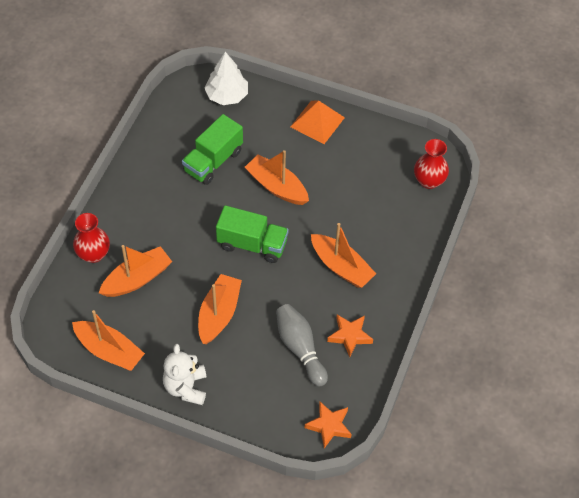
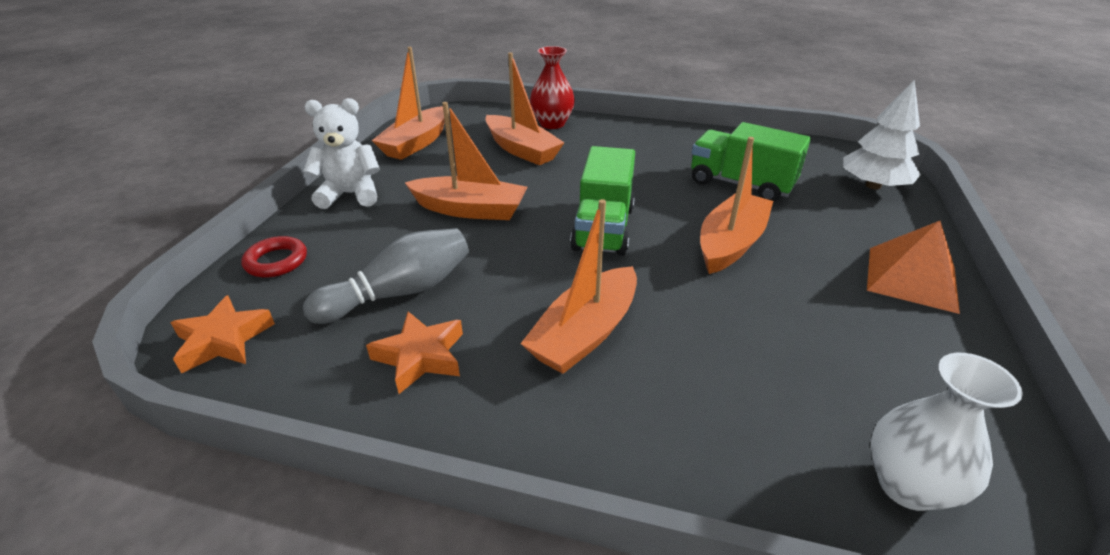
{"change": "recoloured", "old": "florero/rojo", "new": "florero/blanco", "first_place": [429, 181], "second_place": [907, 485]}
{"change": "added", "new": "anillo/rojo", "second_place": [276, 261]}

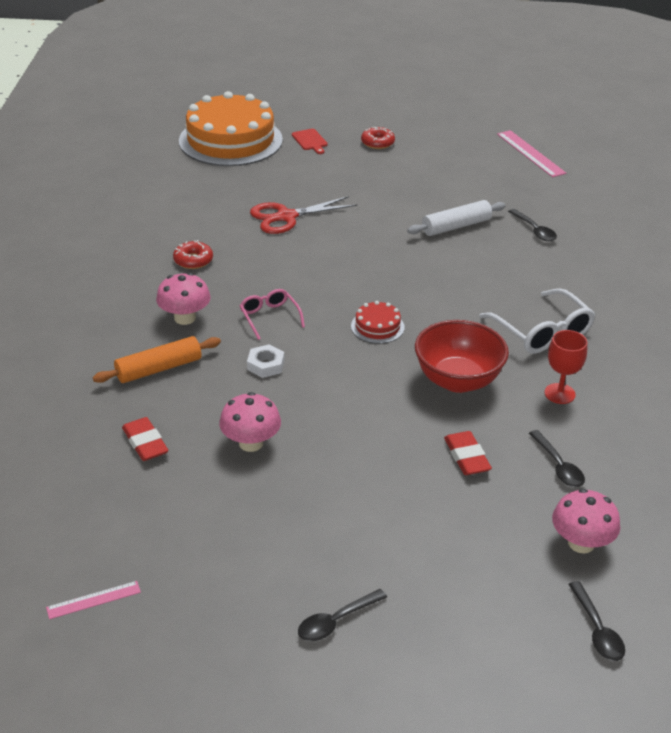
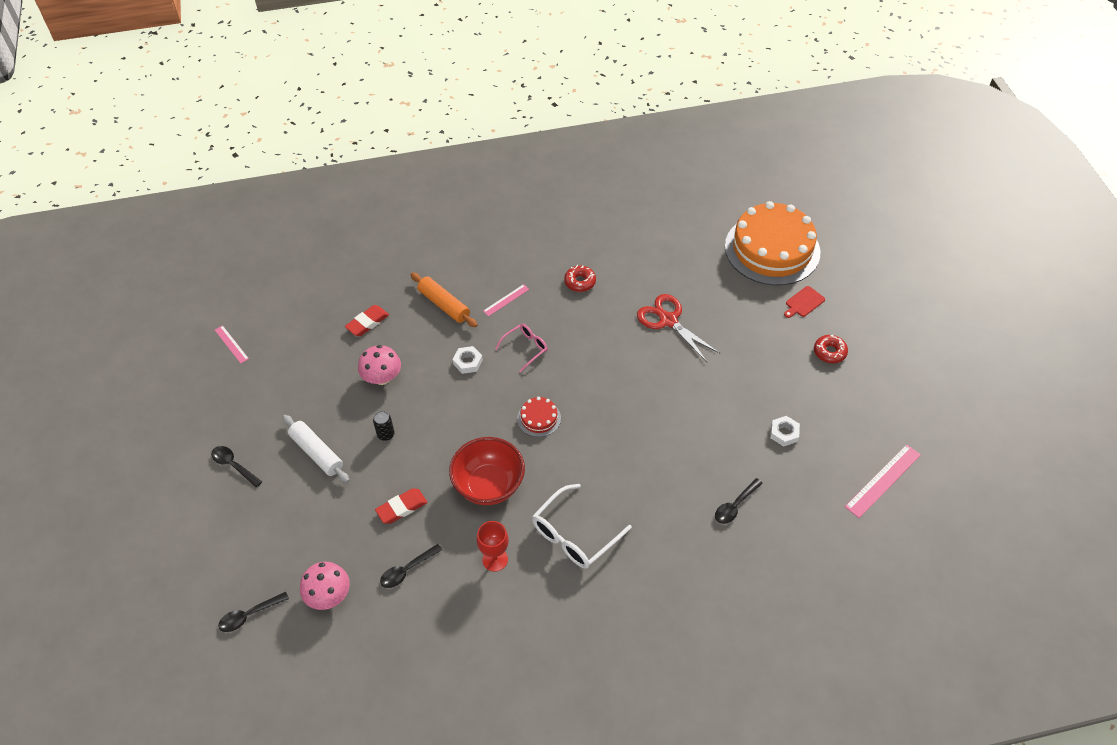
{"change": "replaced", "old": "seta/rosa", "new": "regla/rosa", "first_place": [185, 318], "second_place": [506, 300]}
{"change": "moved", "old": "rodillo/blanco", "first_place": [456, 226], "second_place": [317, 453]}
{"change": "added", "new": "lata/negro", "second_place": [386, 434]}
{"change": "added", "new": "tuerca/blanco", "second_place": [784, 433]}

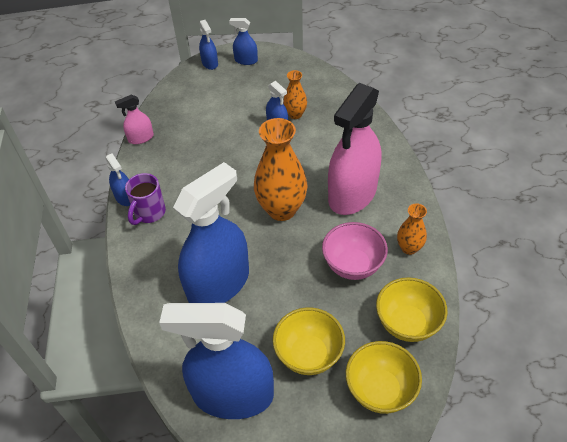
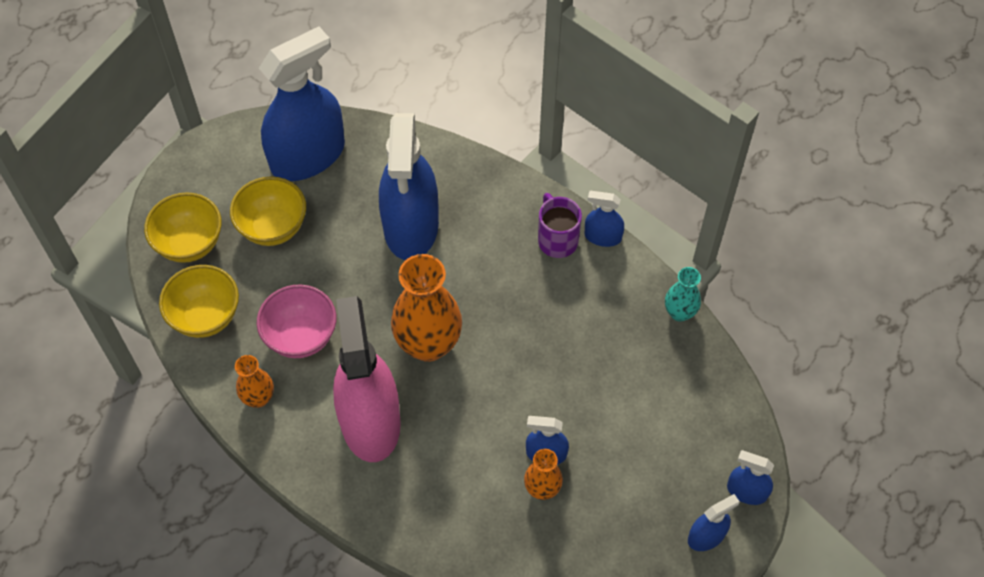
{"change": "replaced", "old": "pulverizador/rosa", "new": "florero/turquesa", "first_place": [141, 138], "second_place": [679, 312]}

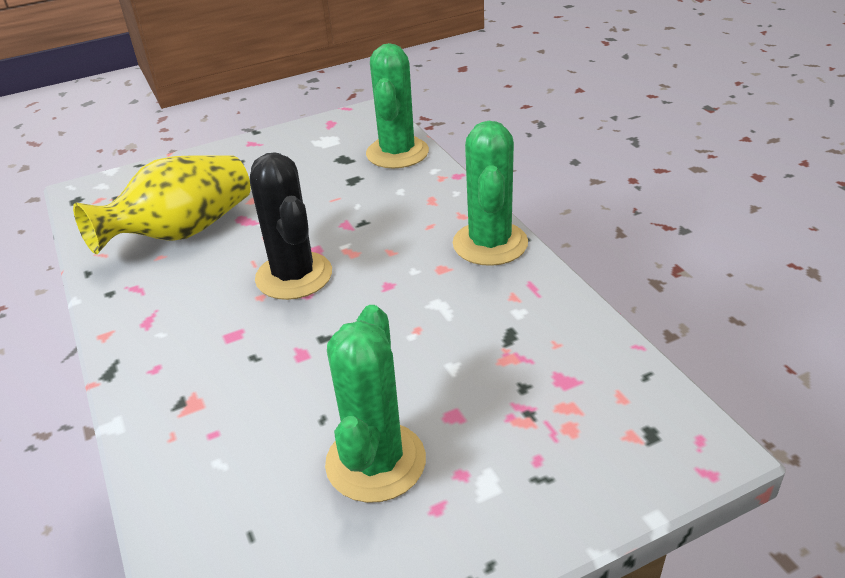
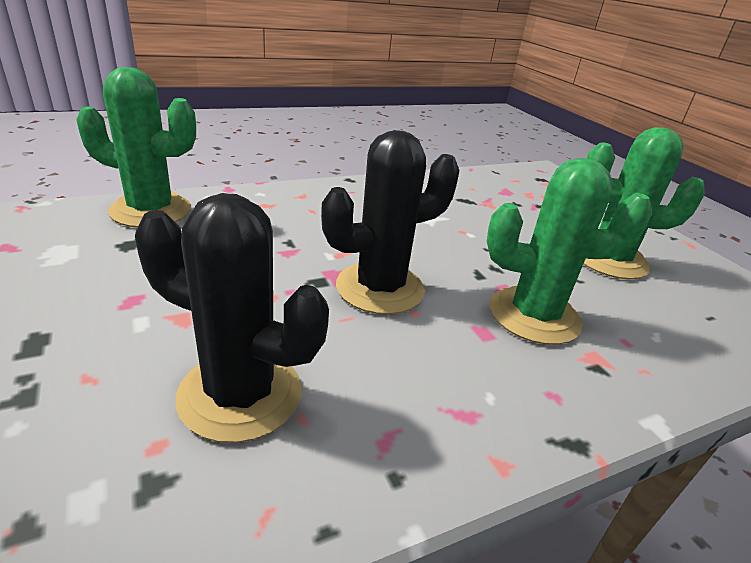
{"change": "replaced", "old": "florero/amarillo", "new": "cactus/negro", "first_place": [182, 232], "second_place": [240, 394]}
{"change": "moved", "old": "cactus/verde", "first_place": [490, 244], "second_place": [534, 315]}

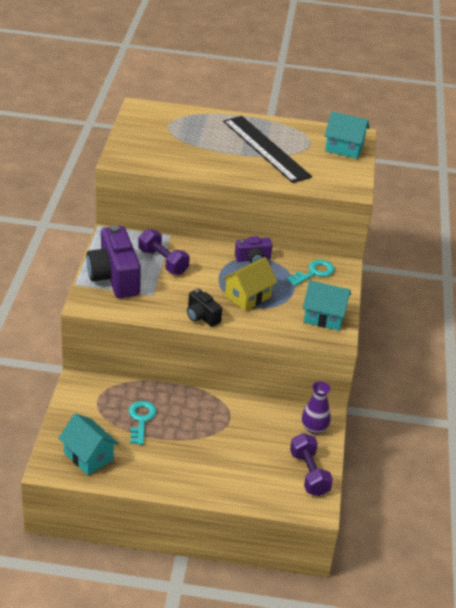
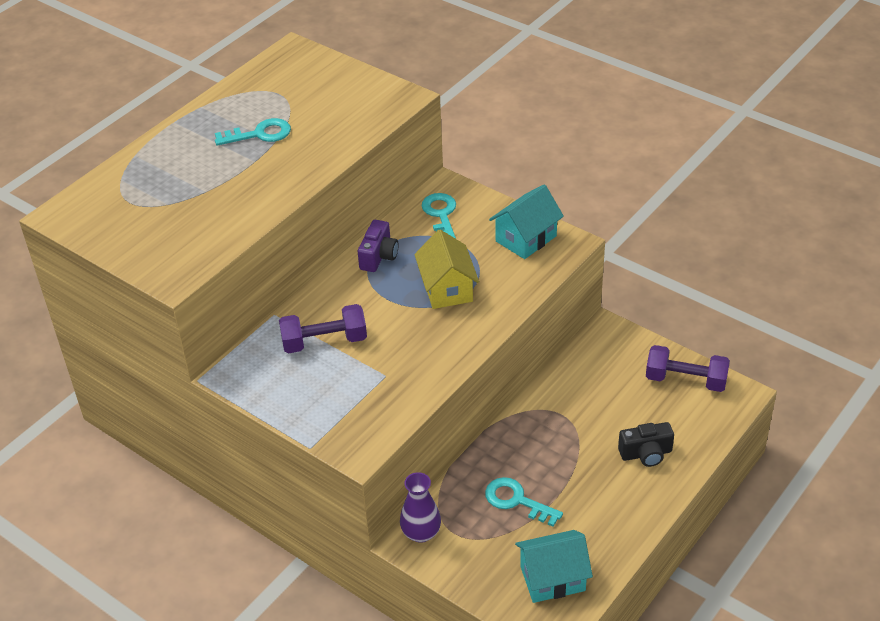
{"change": "removed", "old": "cámara/morado", "first_place": [114, 277]}
{"change": "moved", "old": "cámara/negro", "first_place": [202, 316], "second_place": [646, 454]}
{"change": "replaced", "old": "regla/negro", "new": "llave/turquesa", "first_place": [266, 148], "second_place": [260, 134]}
{"change": "moved", "old": "florero/morado", "first_place": [314, 428], "second_place": [421, 533]}
{"change": "removed", "old": "casa/turquesa", "first_place": [344, 148]}

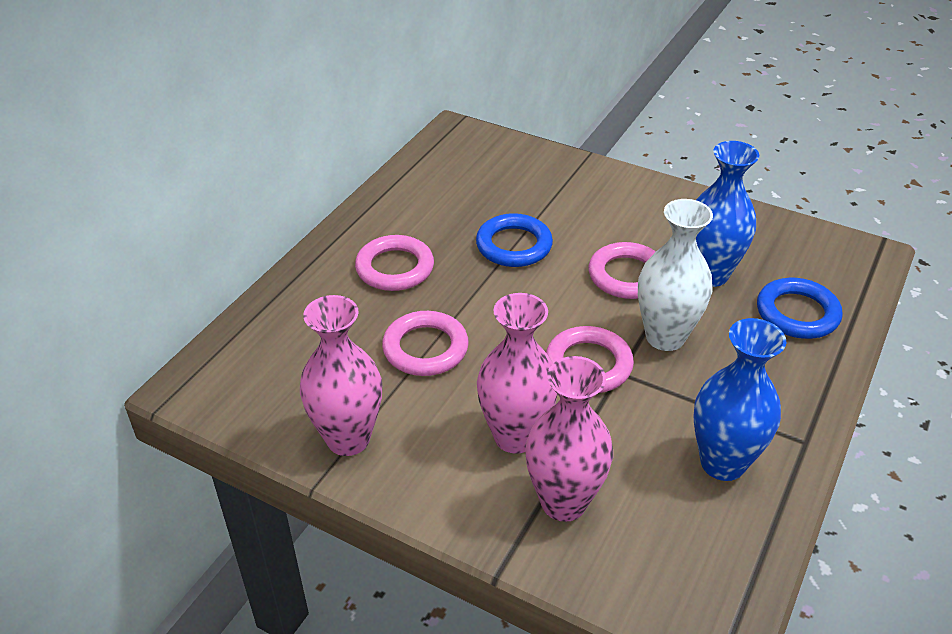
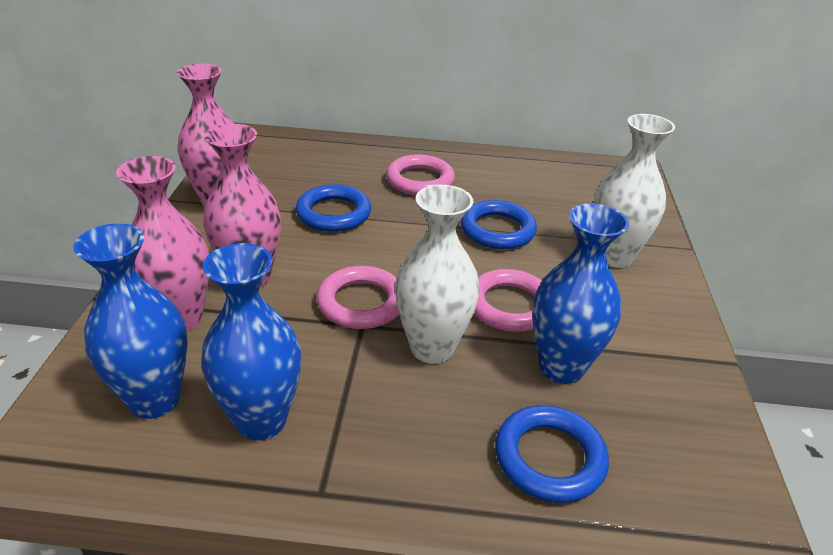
{"change": "recoloured", "old": "anillo/rosa", "new": "anillo/azul", "first_place": [425, 348], "second_place": [333, 213]}
{"change": "added", "new": "florero/azul", "second_place": [154, 399]}
{"change": "added", "new": "florero/blanco", "second_place": [613, 256]}

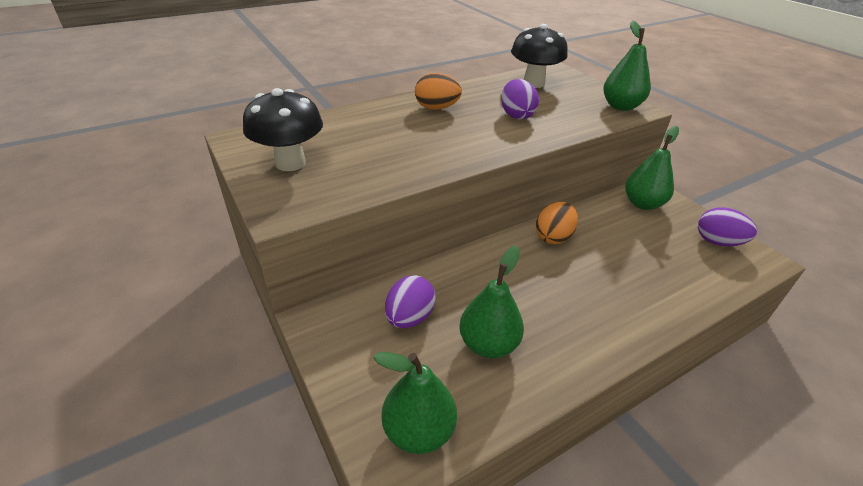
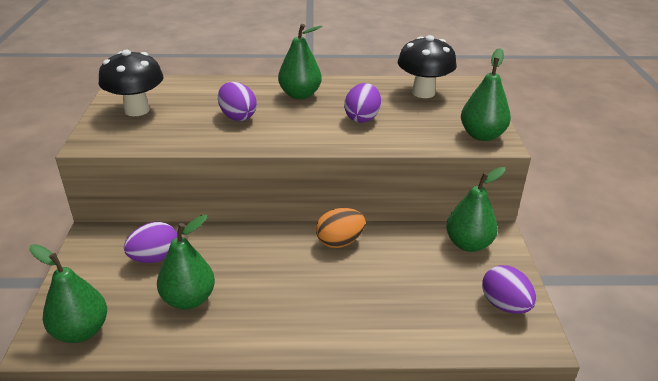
{"change": "replaced", "old": "huevo/naranja", "new": "pera/verde", "first_place": [437, 108], "second_place": [300, 95]}
{"change": "added", "new": "huevo/morado", "second_place": [237, 116]}

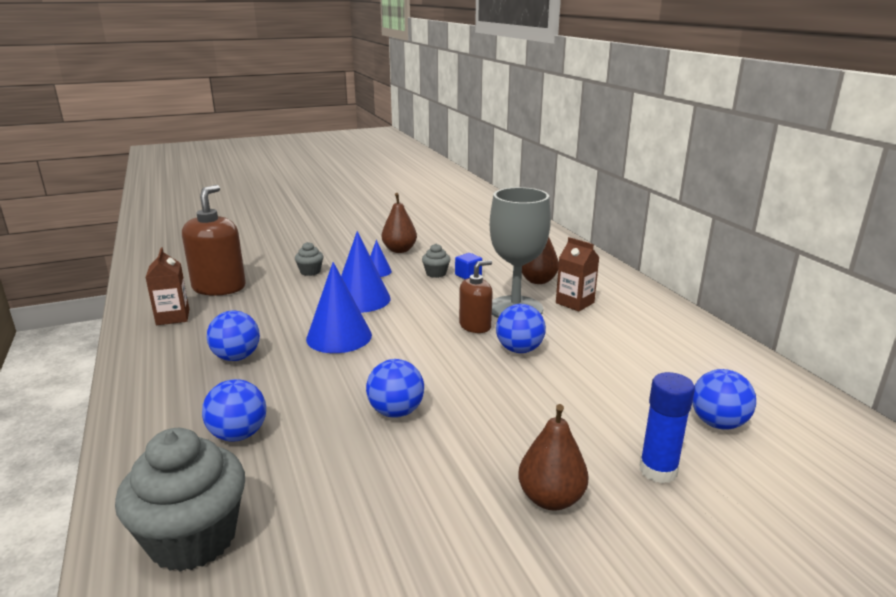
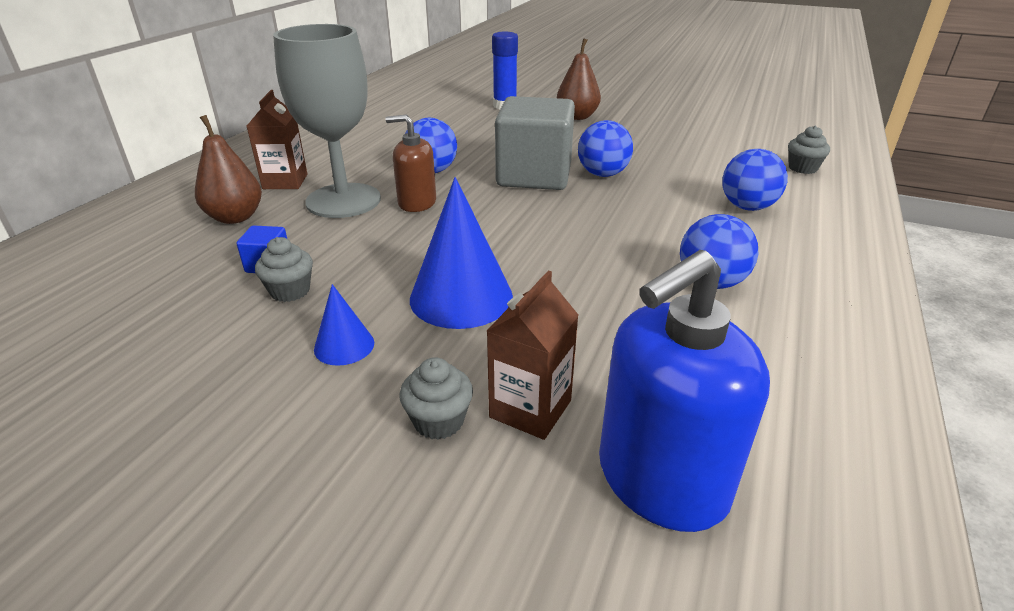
{"change": "resized", "old": "magdalena/gris", "first_place": [193, 539], "second_place": [802, 168], "factor": 0.47}
{"change": "moved", "old": "cartón de leche/marrón", "first_place": [173, 317], "second_place": [530, 409]}
{"change": "recoloured", "old": "dispensador de jabón/marrón", "new": "dispensador de jabón/azul", "first_place": [219, 287], "second_place": [661, 480]}
{"change": "removed", "old": "cono/azul", "first_place": [339, 337]}
{"change": "removed", "old": "pera/marrón", "first_place": [399, 250]}
{"change": "removed", "old": "pelota/azul", "first_place": [718, 423]}
{"change": "added", "new": "cubo/gris", "second_place": [534, 175]}

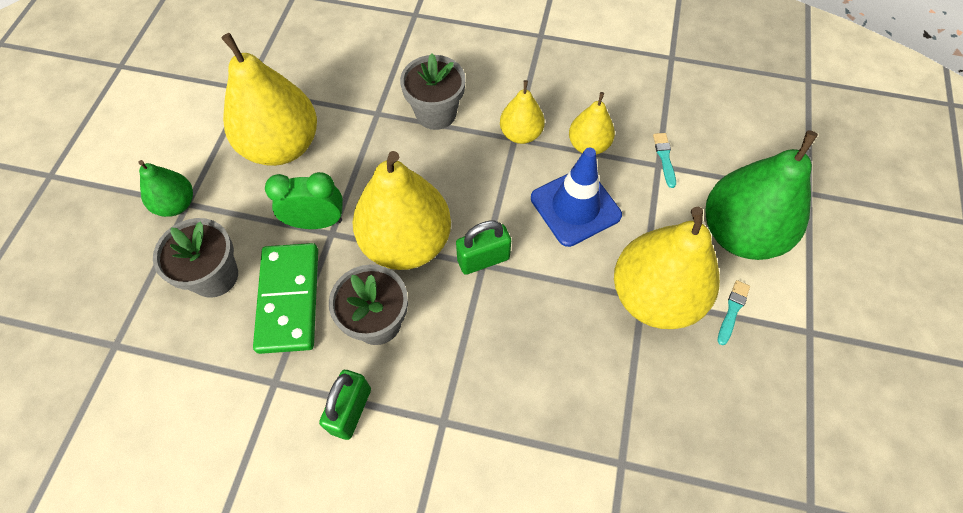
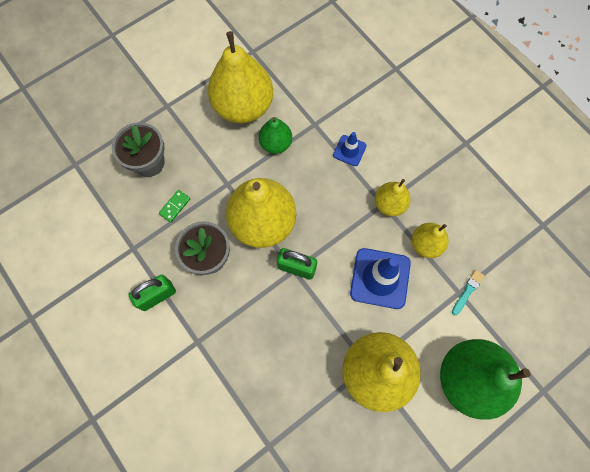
{"change": "moved", "old": "pera/verde", "first_place": [176, 204], "second_place": [276, 144]}
{"change": "resized", "old": "ficha de dominó/verde", "first_place": [288, 299], "second_place": [175, 206], "factor": 0.41}
{"change": "removed", "old": "despertador/verde", "first_place": [316, 222]}
{"change": "replaced", "old": "maceta/gris", "new": "cono de tráfico/azul", "first_place": [436, 113], "second_place": [349, 150]}
{"change": "removed", "old": "pincel/turquesa", "first_place": [732, 310]}

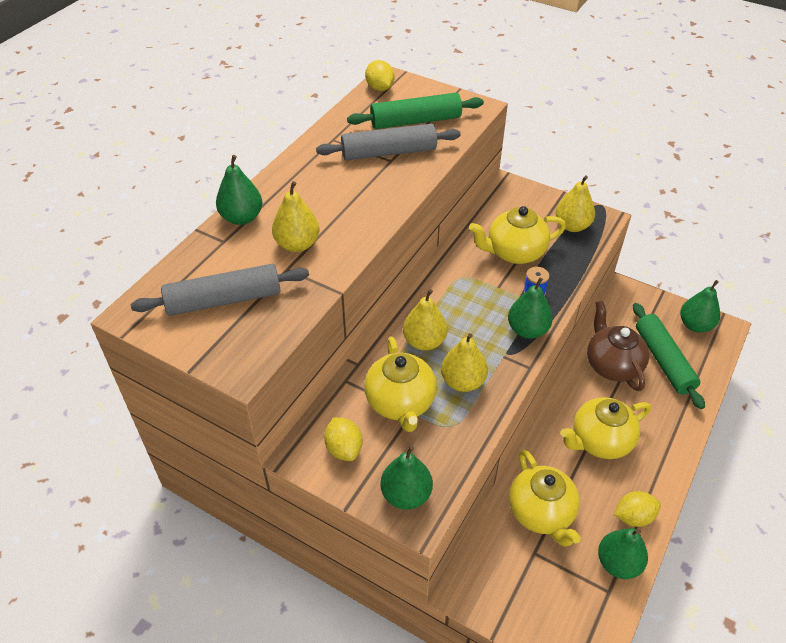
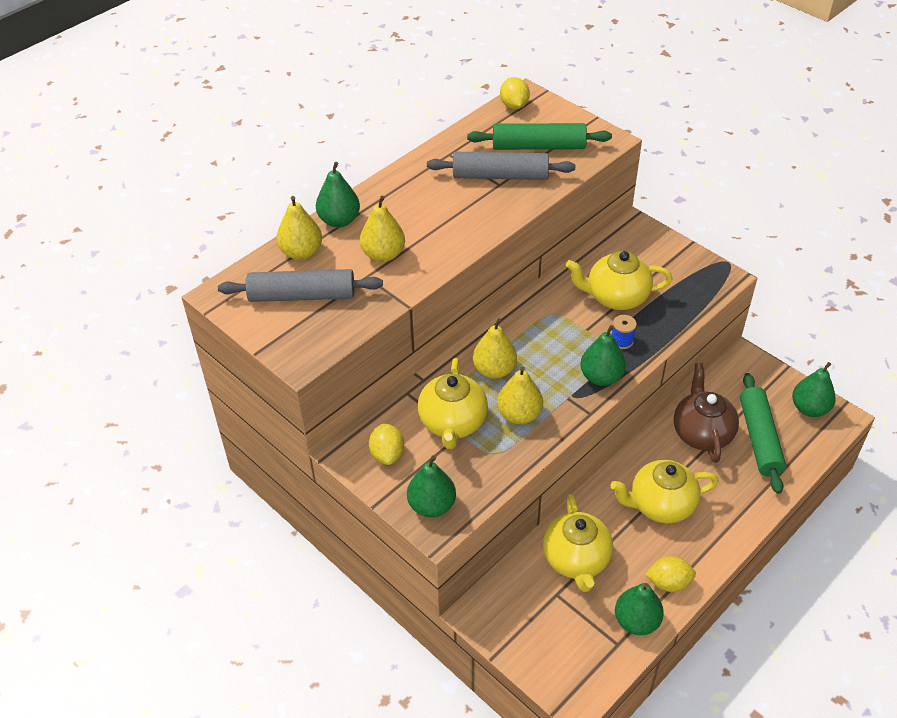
{"change": "moved", "old": "pera/amarillo", "first_place": [572, 226], "second_place": [301, 252]}

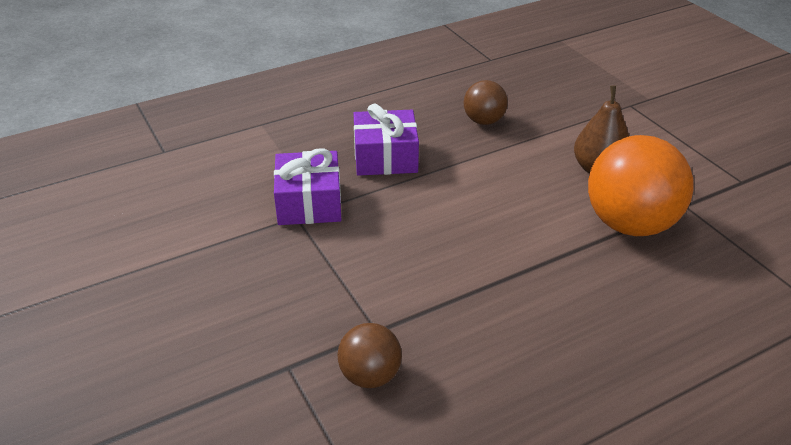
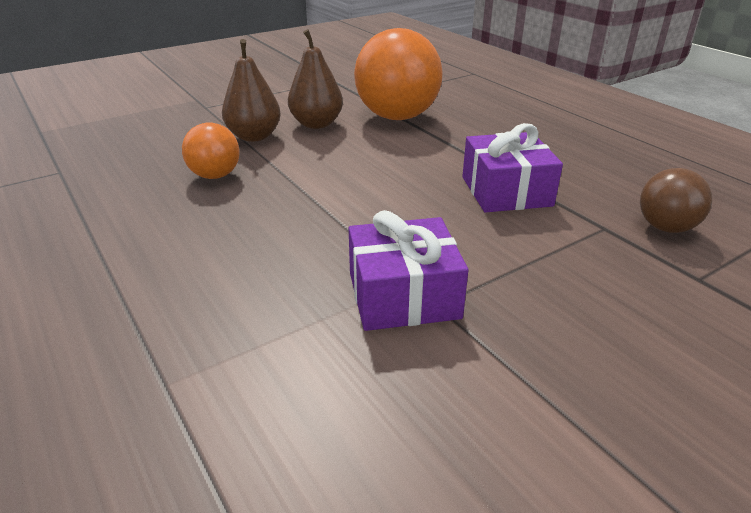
{"change": "moved", "old": "regalo/morado", "first_place": [385, 157], "second_place": [506, 191]}
{"change": "recoloured", "old": "pelota/marrón", "new": "pelota/naranja", "first_place": [484, 121], "second_place": [215, 175]}
{"change": "added", "new": "pera/marrón", "second_place": [254, 136]}

